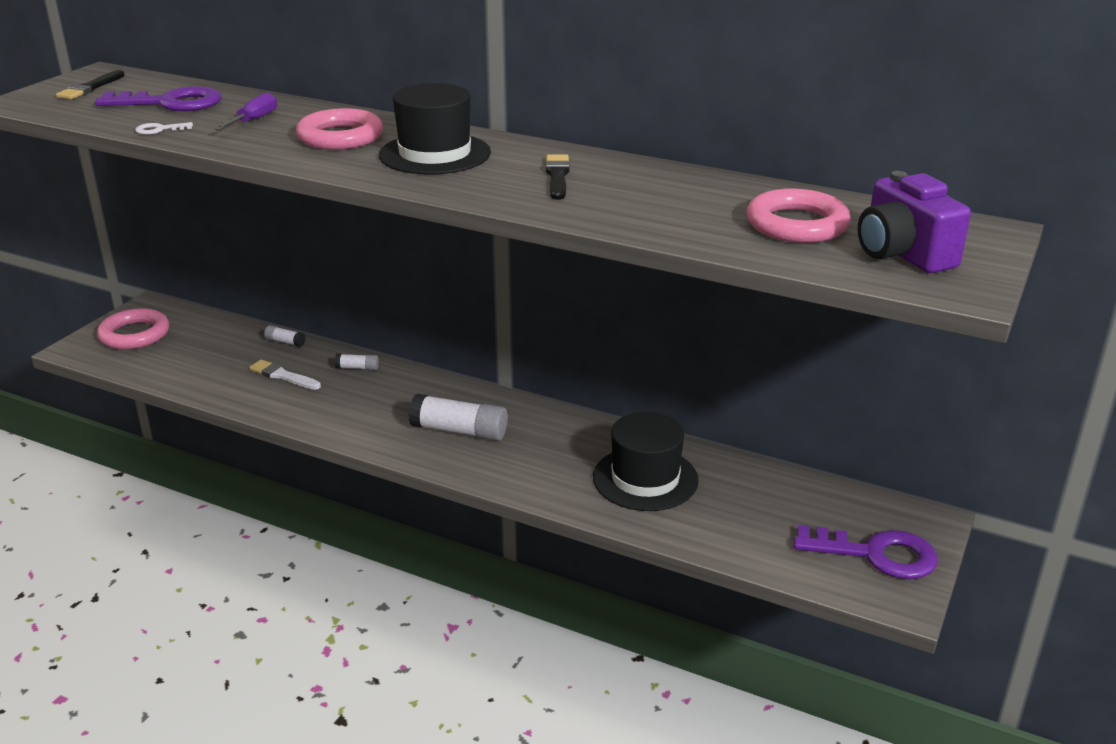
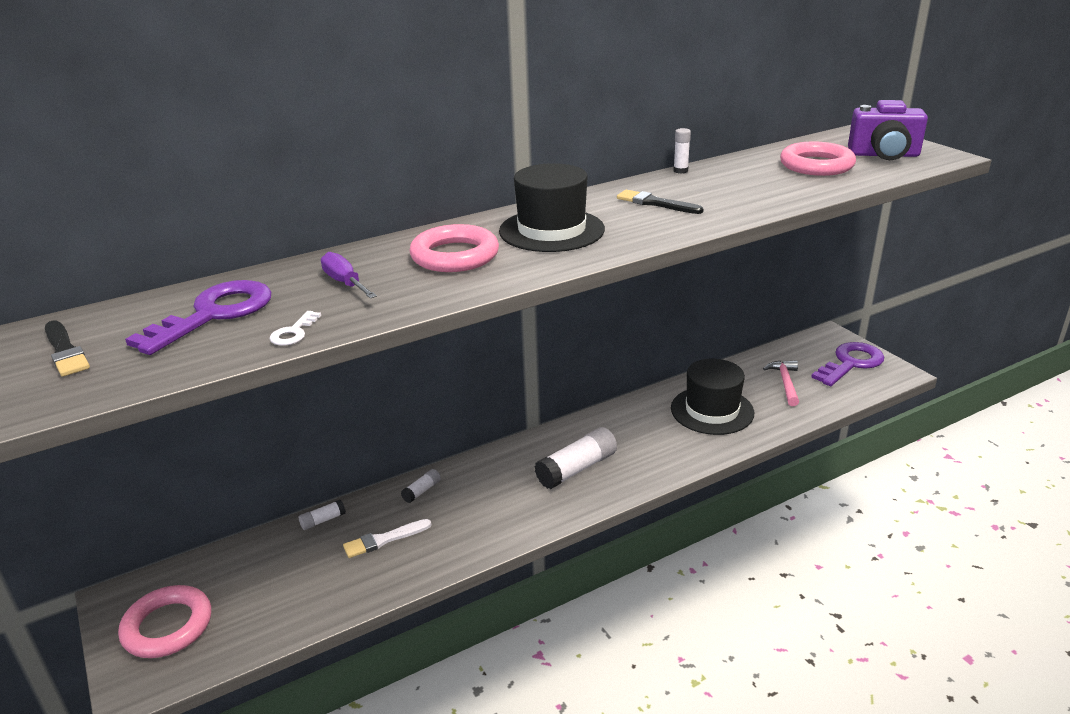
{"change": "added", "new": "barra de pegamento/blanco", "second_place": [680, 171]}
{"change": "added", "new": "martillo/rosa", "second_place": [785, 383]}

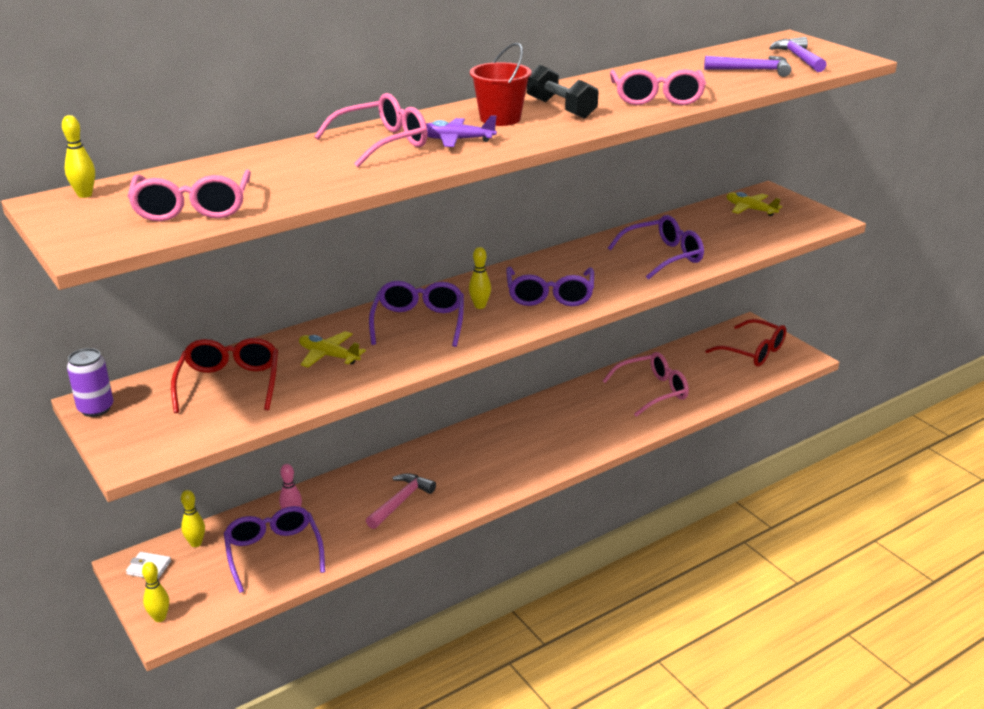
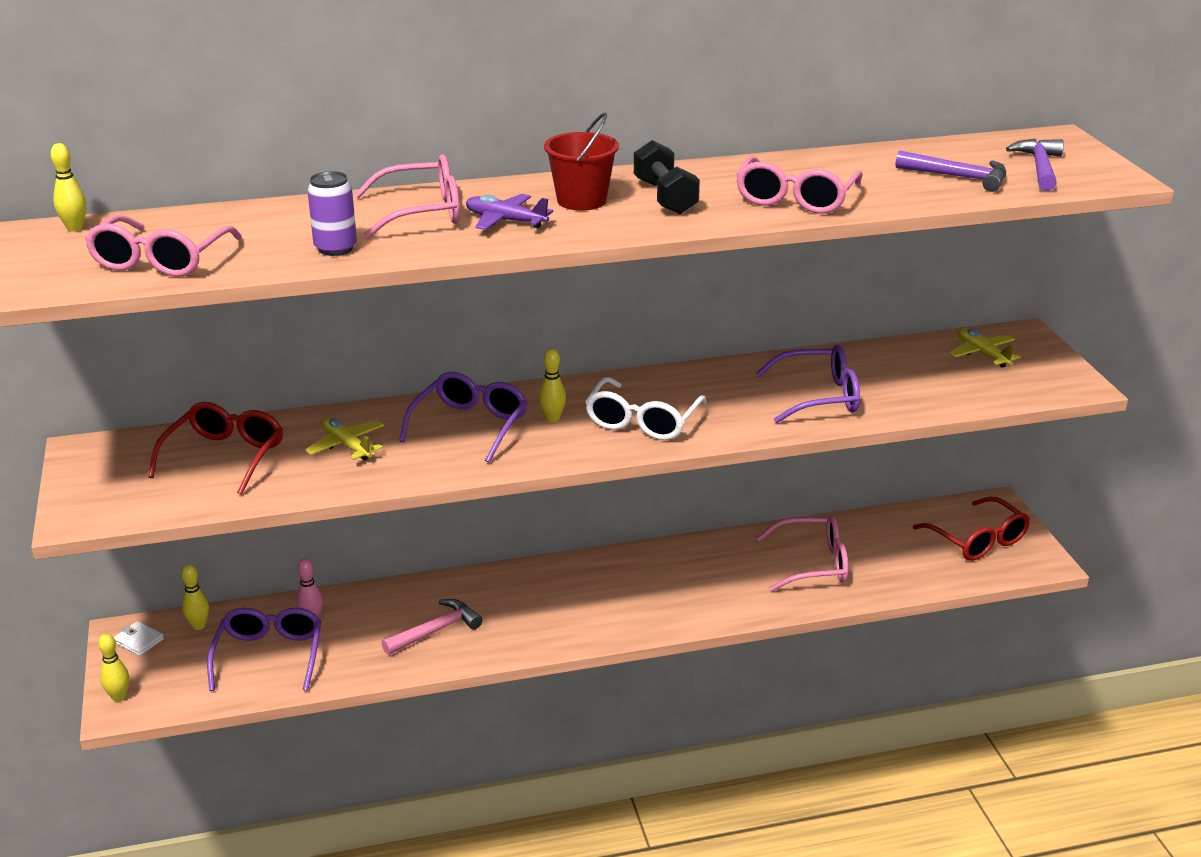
{"change": "moved", "old": "lata/morado", "first_place": [96, 408], "second_place": [335, 248]}
{"change": "recoloured", "old": "gafas/morado", "new": "gafas/blanco", "first_place": [549, 296], "second_place": [642, 421]}

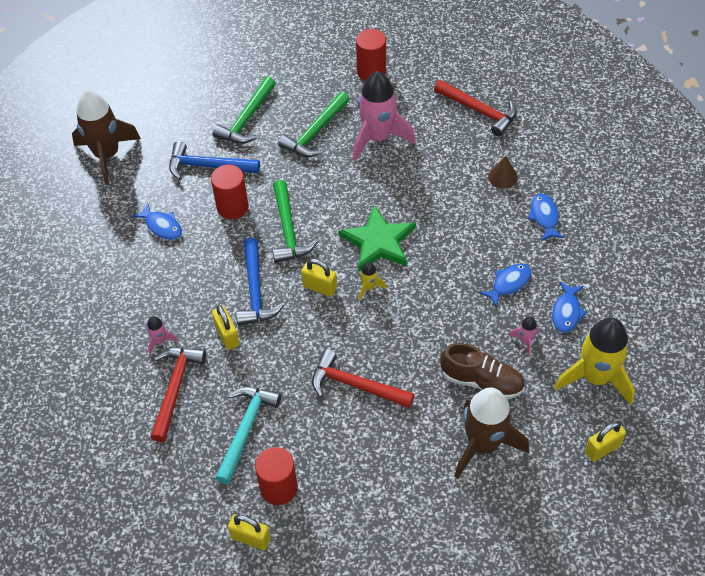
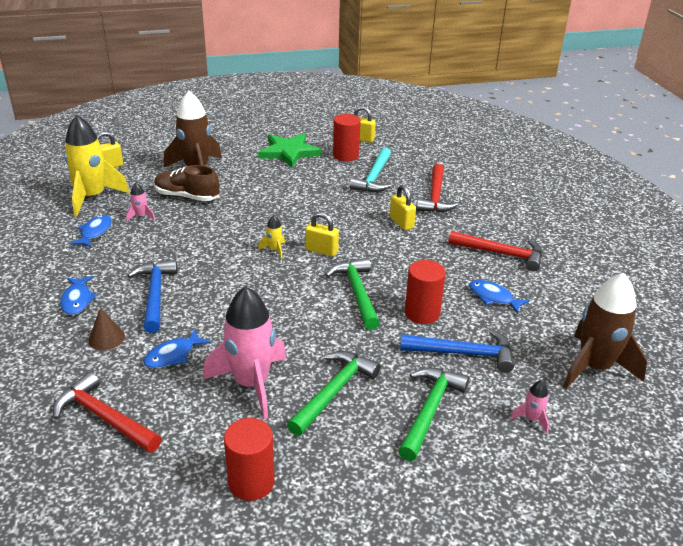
{"change": "moved", "old": "cohete/rosa", "first_place": [160, 341], "second_place": [532, 419]}
{"change": "moved", "old": "martillo/azul", "first_place": [255, 290], "second_place": [155, 295]}
{"change": "moved", "old": "martillo/rojo", "first_place": [355, 385], "second_place": [501, 254]}
{"change": "moved", "old": "estrella/verde", "first_place": [378, 241], "second_place": [289, 152]}
{"change": "moved", "old": "pez/azul", "first_place": [509, 283], "second_place": [173, 355]}

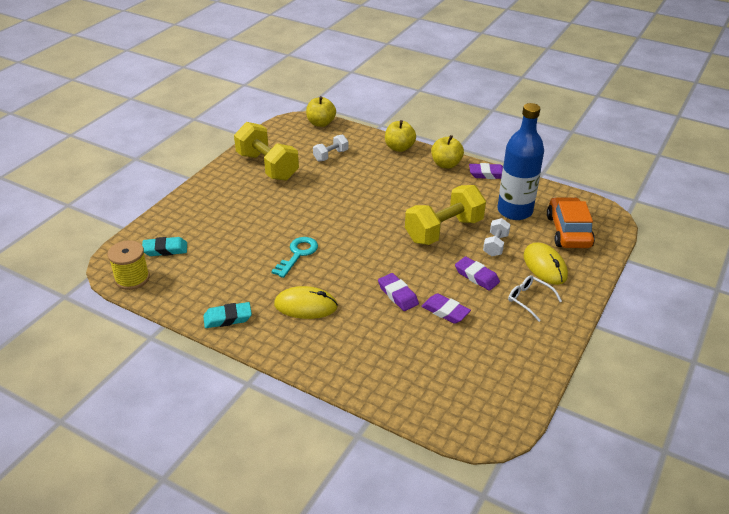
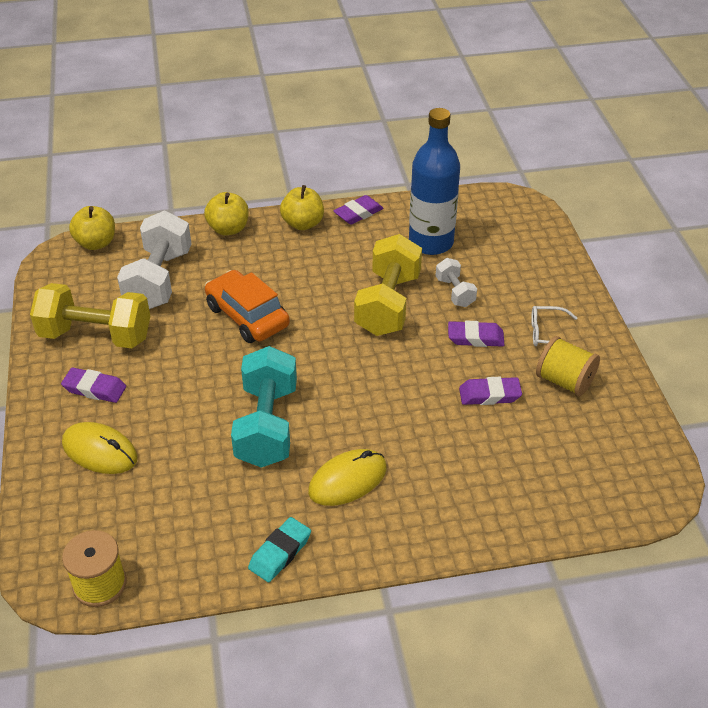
{"change": "removed", "old": "goma de borrar/turquesa", "first_place": [165, 249]}
{"change": "replaced", "old": "llave/turquesa", "new": "mancuerna/turquesa", "first_place": [297, 254], "second_place": [267, 425]}
{"change": "resized", "old": "mancuerna/blanco", "first_place": [331, 155], "second_place": [159, 280], "factor": 1.98}
{"change": "moved", "old": "goma de borrar/morado", "first_place": [398, 295], "second_place": [94, 389]}
{"change": "moved", "old": "ratón/amarillo", "first_place": [545, 266], "second_place": [100, 451]}
{"change": "moved", "old": "coche/naranja", "first_place": [568, 231], "second_place": [247, 316]}
{"change": "added", "new": "carrete/amarillo", "second_place": [564, 381]}

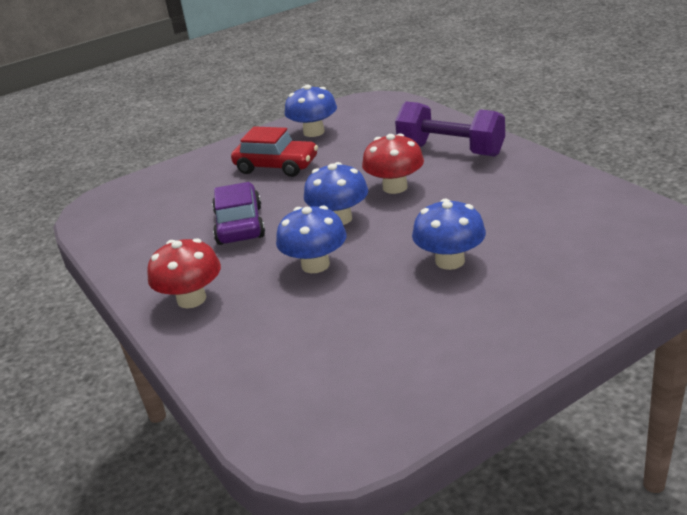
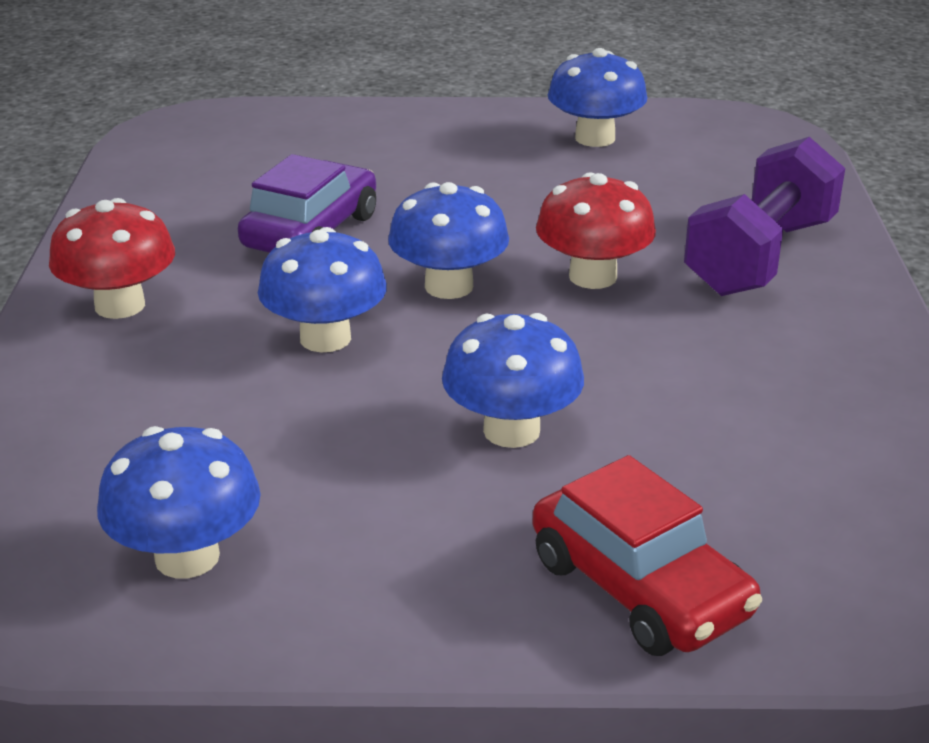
{"change": "moved", "old": "coche/rojo", "first_place": [276, 166], "second_place": [640, 588]}
{"change": "turned", "old": "mancuerna/morado", "first_place": [450, 150], "second_place": [760, 257], "degrees": 60}
{"change": "added", "new": "seta/azul", "second_place": [187, 557]}

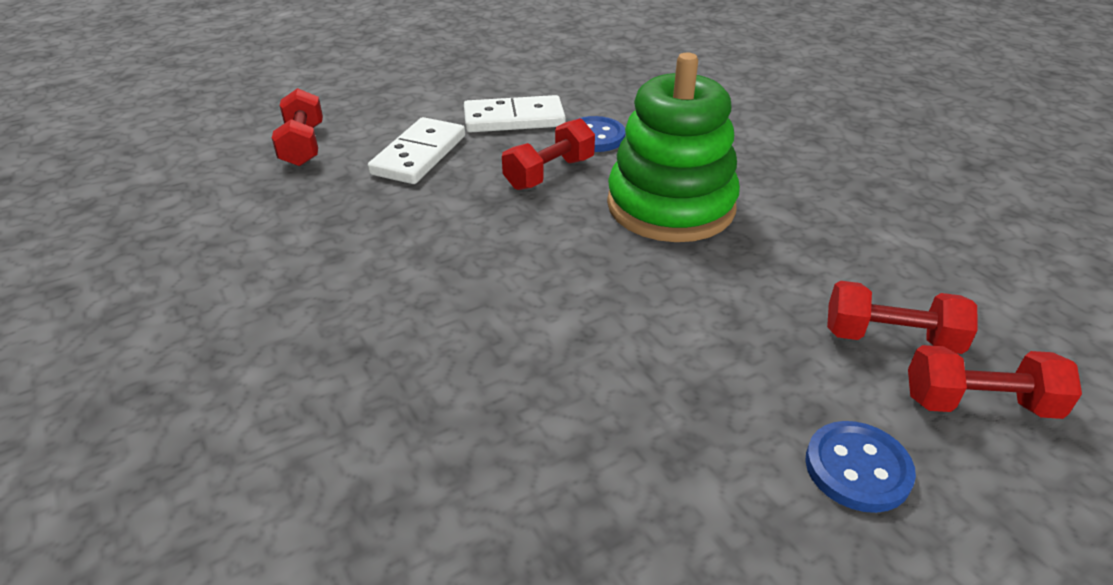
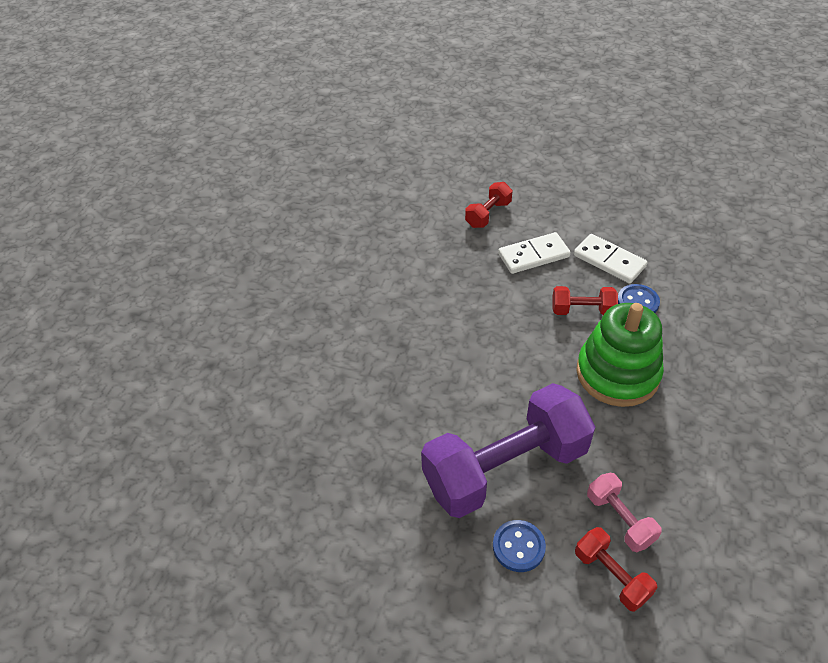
{"change": "recoloured", "old": "mancuerna/rojo", "new": "mancuerna/rosa", "first_place": [891, 338], "second_place": [619, 519]}
{"change": "added", "new": "mancuerna/morado", "second_place": [505, 468]}

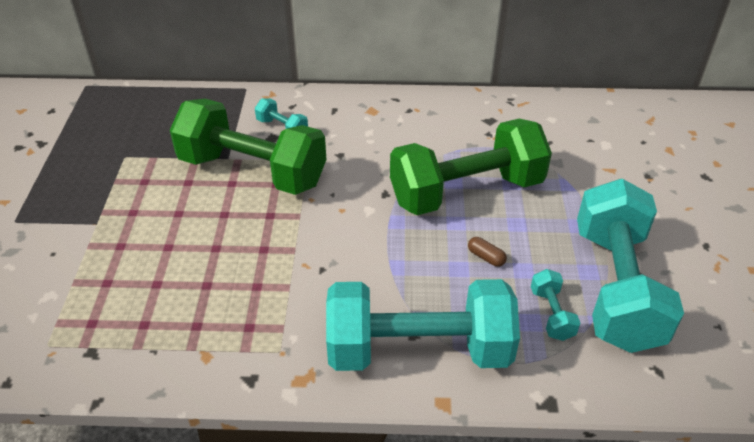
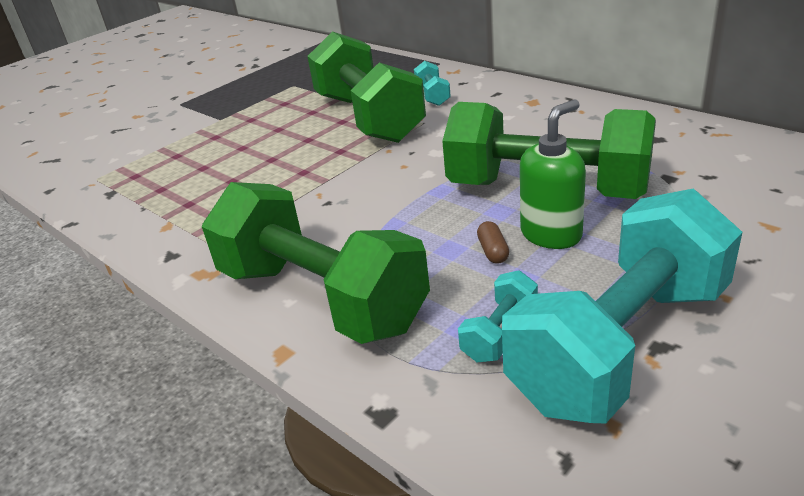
{"change": "recoloured", "old": "mancuerna/turquesa", "new": "mancuerna/verde", "first_place": [418, 349], "second_place": [321, 298]}
{"change": "added", "new": "dispensador de jabón/verde", "second_place": [551, 234]}

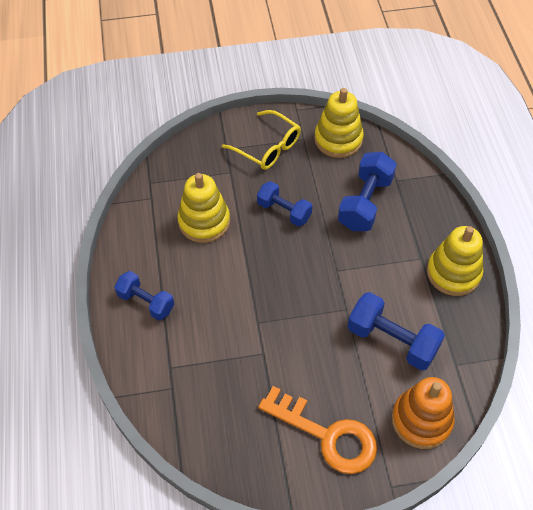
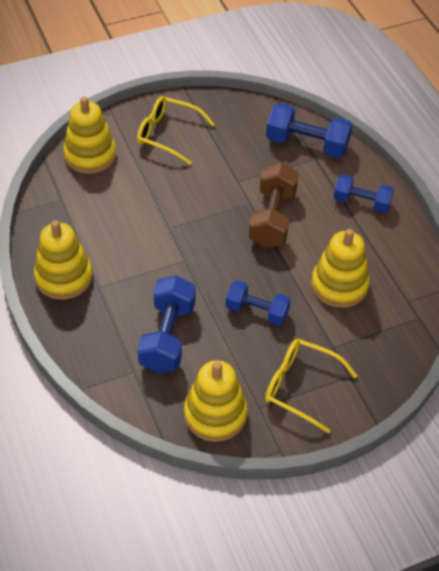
{"change": "replaced", "old": "llave/naranja", "new": "gafas/amarillo", "first_place": [327, 435], "second_place": [168, 134]}
{"change": "moved", "old": "mancuerna/azul", "first_place": [392, 340], "second_place": [307, 144]}
{"change": "recoloured", "old": "juguete apilable/naranja", "new": "juguete apilable/amarillo", "first_place": [421, 420], "second_place": [90, 155]}
{"change": "added", "new": "mancuerna/marrón", "second_place": [272, 218]}

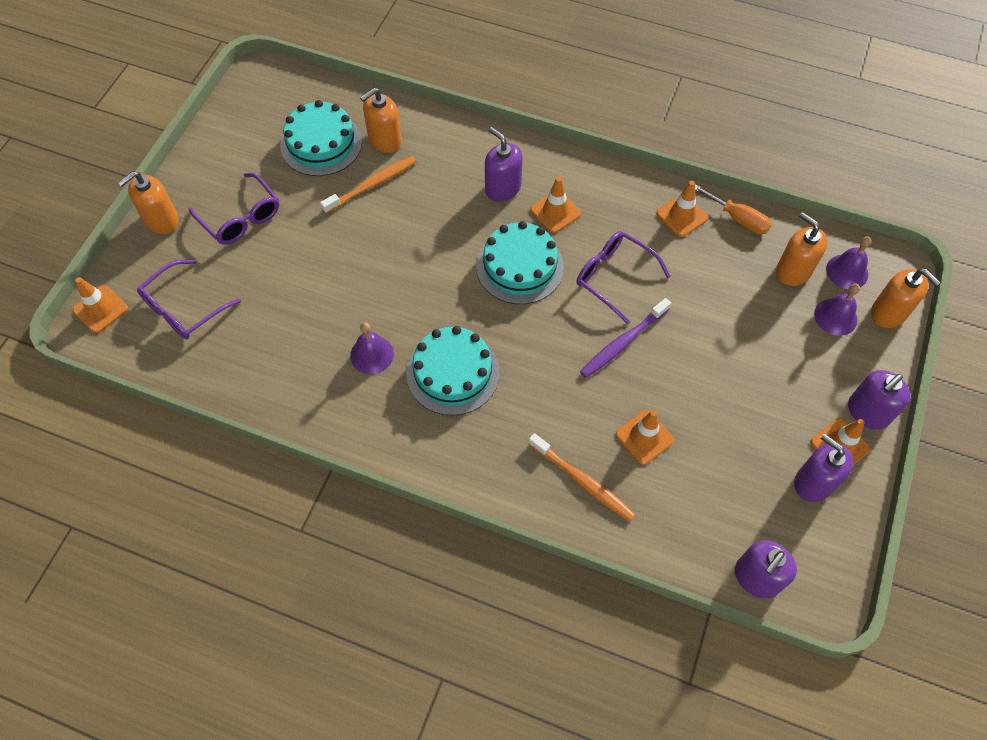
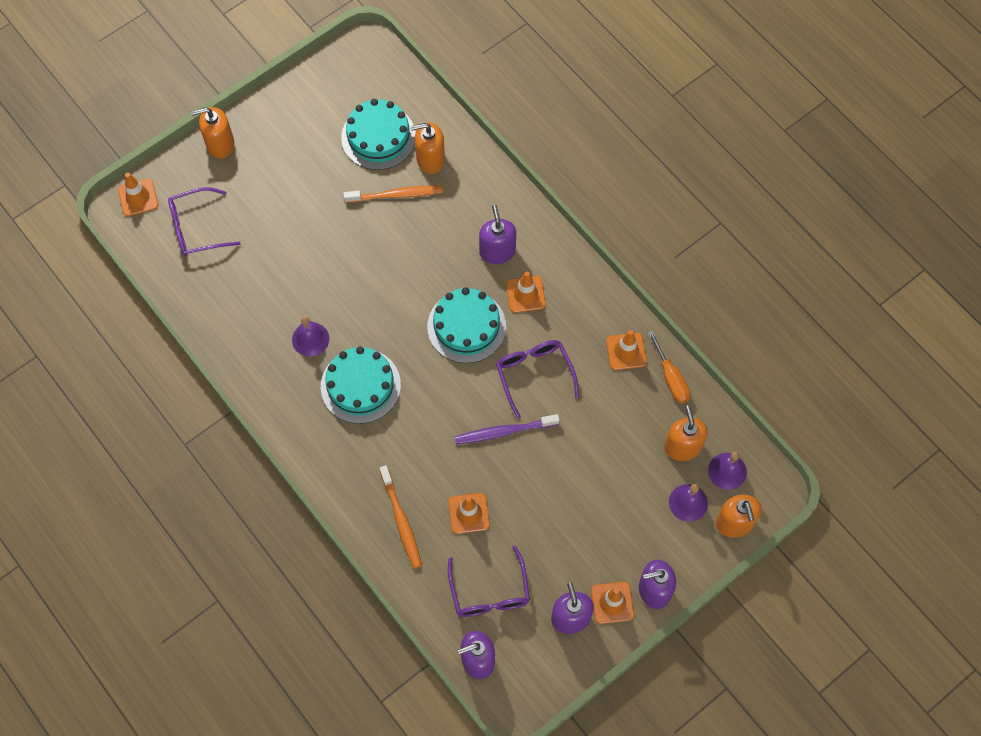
{"change": "moved", "old": "gafas/morado", "first_place": [241, 218], "second_place": [489, 592]}

